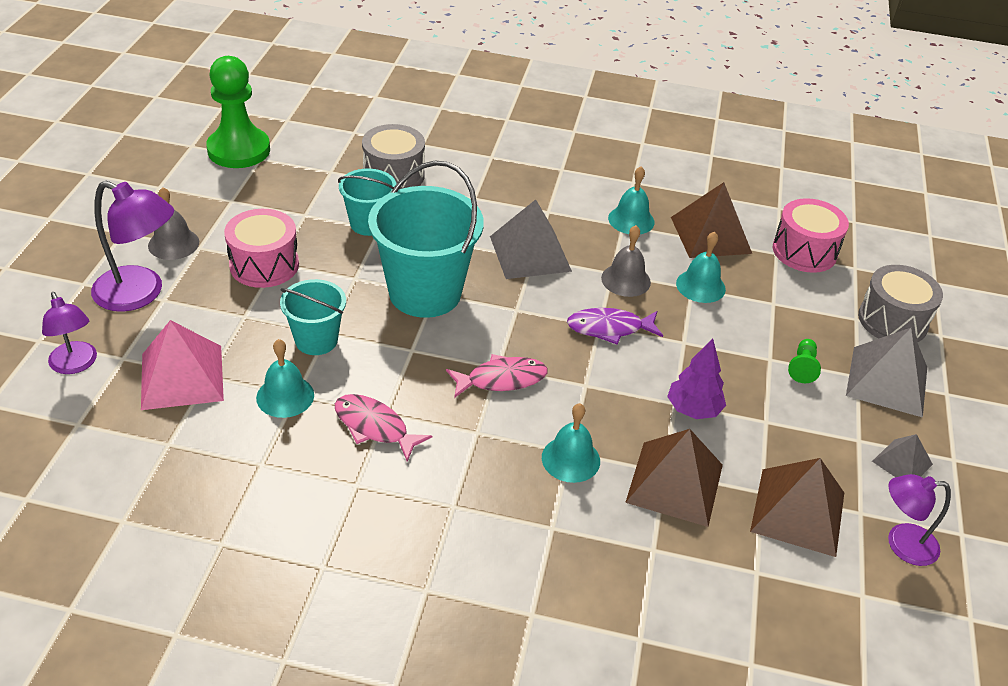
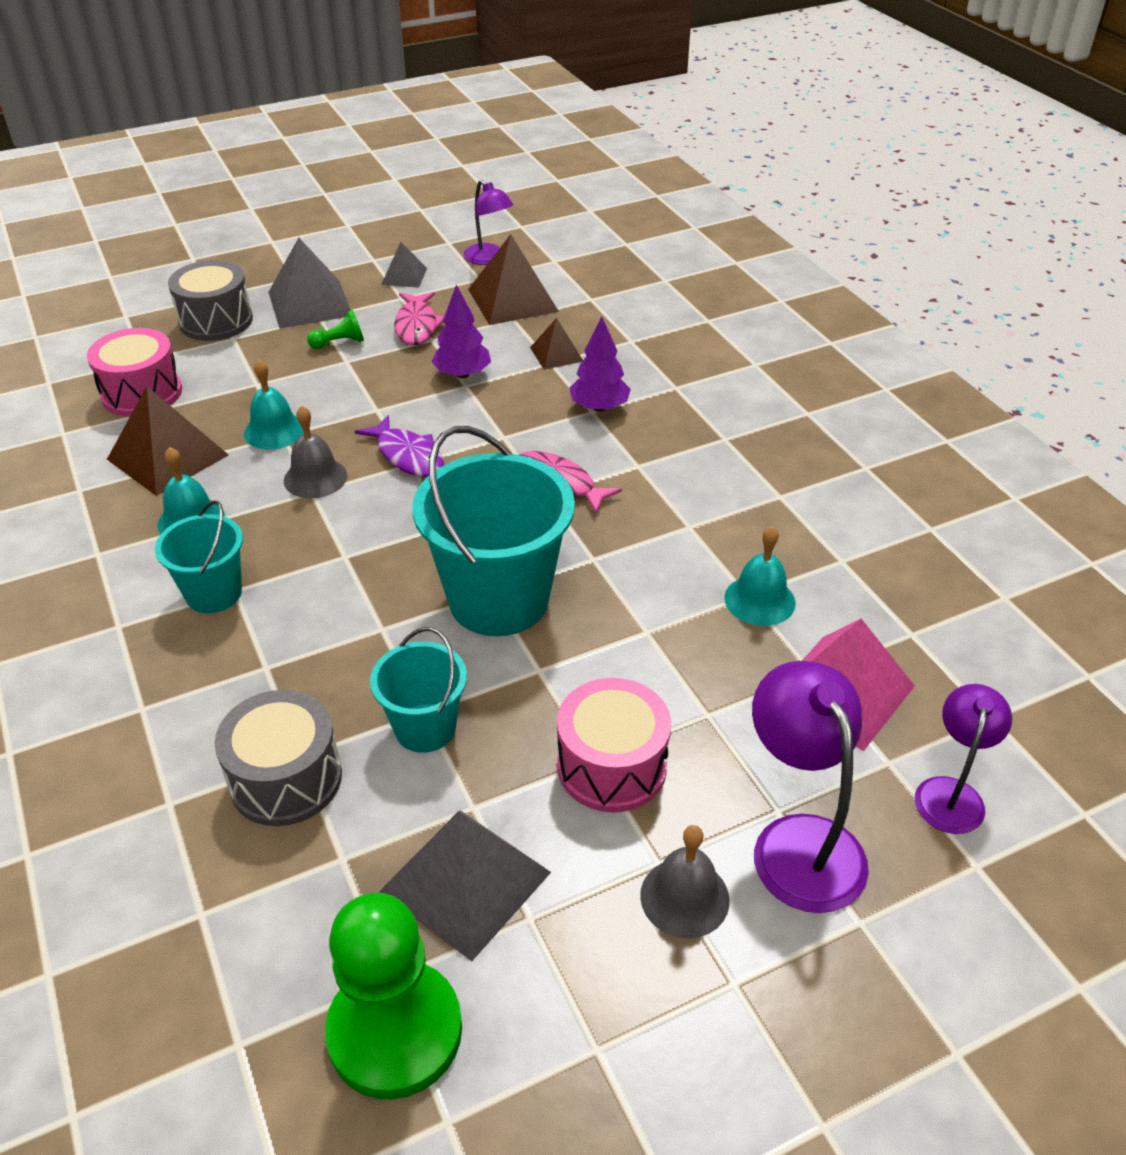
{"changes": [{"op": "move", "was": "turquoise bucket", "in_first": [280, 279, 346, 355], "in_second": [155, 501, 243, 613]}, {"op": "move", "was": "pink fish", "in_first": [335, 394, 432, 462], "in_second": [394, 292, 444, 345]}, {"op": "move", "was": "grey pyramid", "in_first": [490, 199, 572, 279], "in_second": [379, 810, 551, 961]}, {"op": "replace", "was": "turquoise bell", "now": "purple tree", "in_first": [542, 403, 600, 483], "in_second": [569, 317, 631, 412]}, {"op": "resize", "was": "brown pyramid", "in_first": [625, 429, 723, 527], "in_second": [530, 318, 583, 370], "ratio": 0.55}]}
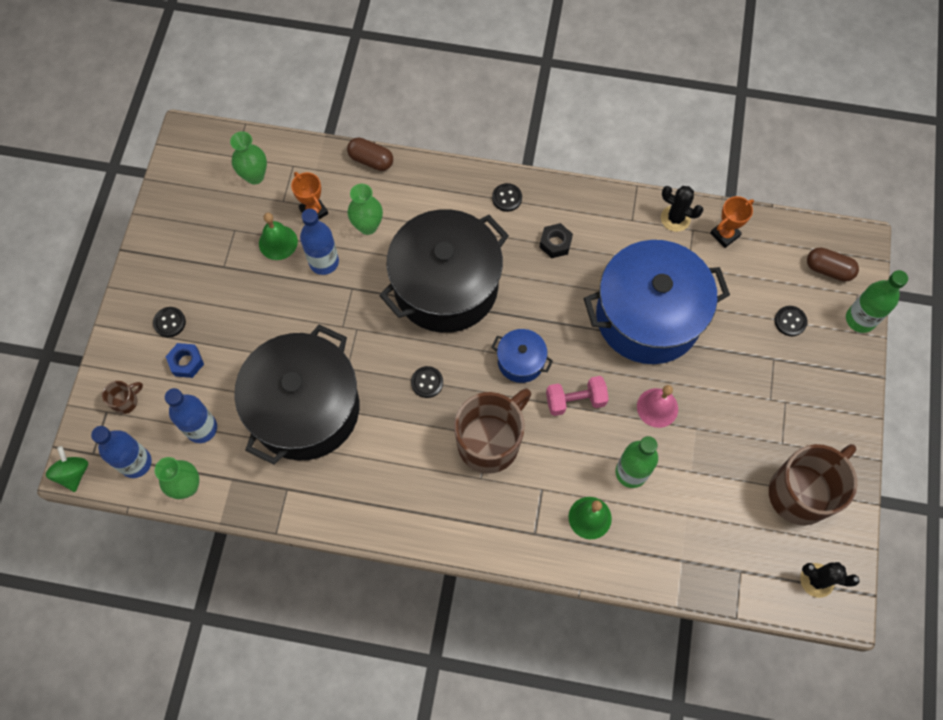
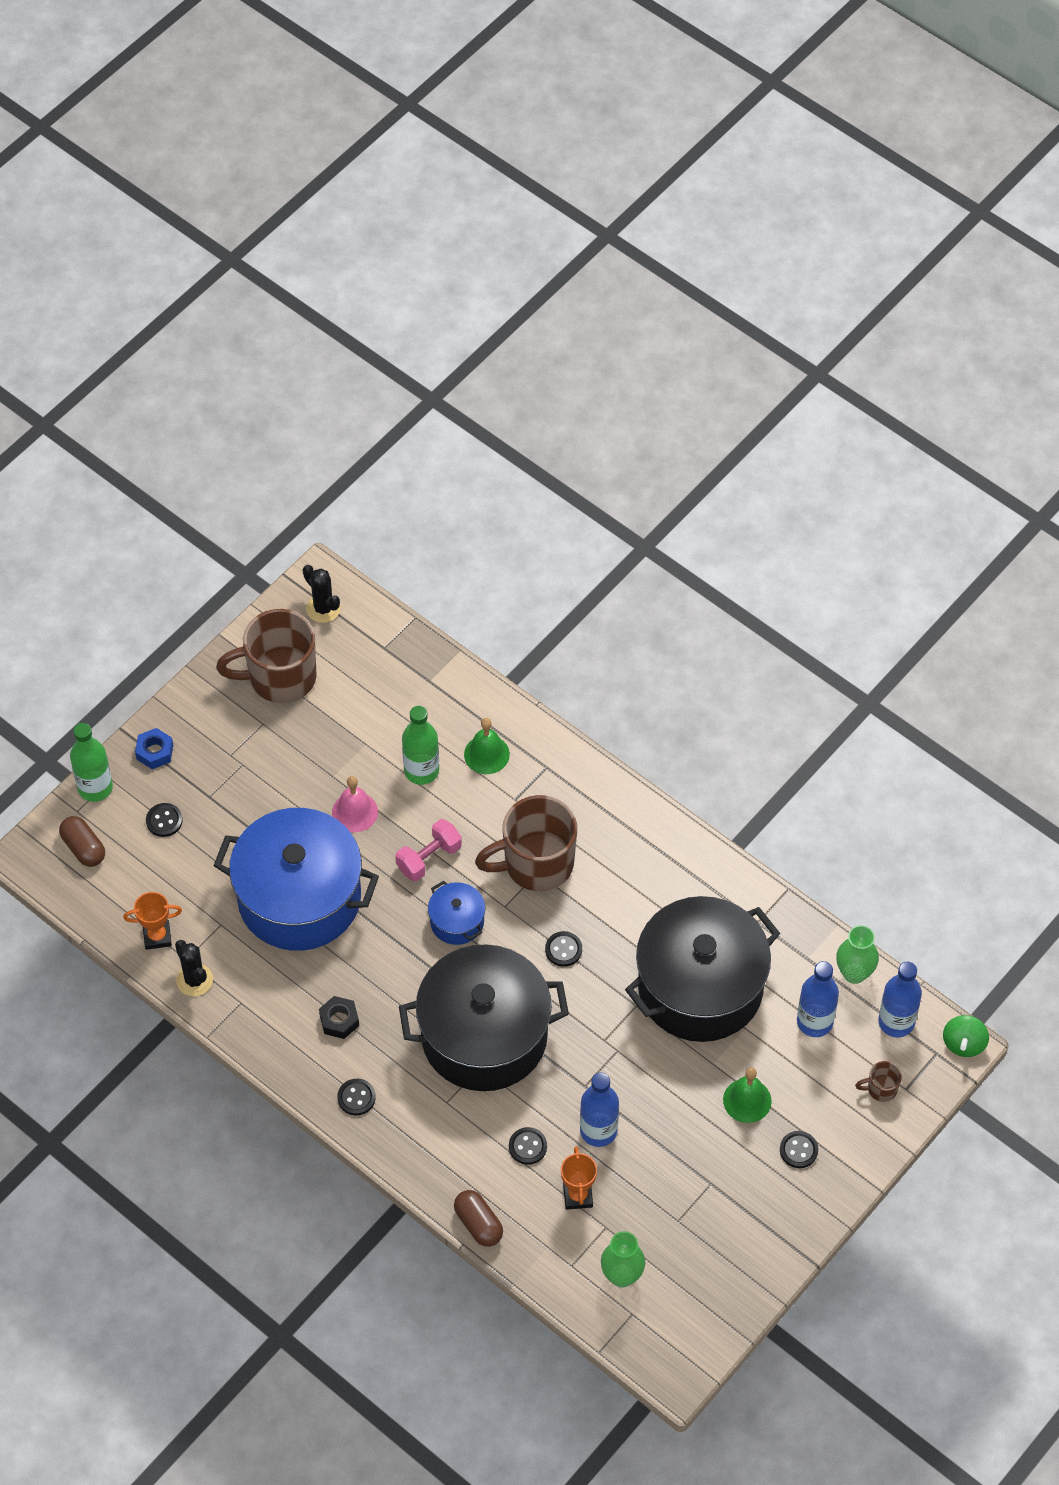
{"changes": [{"op": "move", "was": "blue nut", "in_first": [166, 343, 204, 378], "in_second": [135, 728, 173, 769]}, {"op": "move", "was": "green bell", "in_first": [259, 213, 298, 260], "in_second": [723, 1067, 772, 1123]}, {"op": "replace", "was": "green vase", "now": "black button", "in_first": [347, 184, 383, 235], "in_second": [509, 1127, 547, 1165]}, {"op": "rotate", "was": "pink dumbbell", "in_first": [546, 376, 609, 416], "in_second": [395, 819, 462, 881], "clockwise": -60}]}
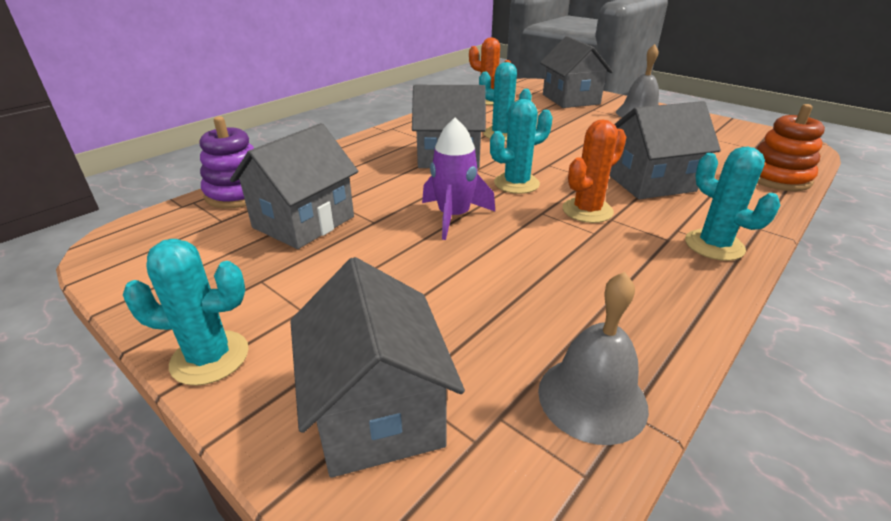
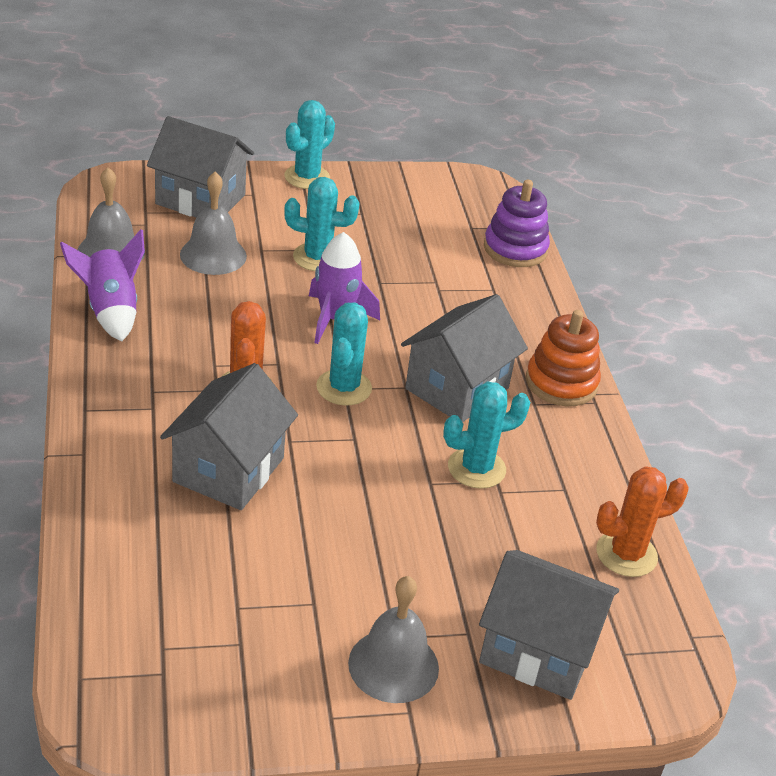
{"changes": [{"op": "delete", "was": "grey house", "in_first": [230, 123, 358, 249]}, {"op": "insert", "now": "purple rocket", "in_second": [60, 229, 145, 342]}, {"op": "insert", "now": "grey bell", "in_second": [180, 172, 247, 275]}, {"op": "move", "was": "turquoise cactus", "in_first": [685, 147, 780, 261], "in_second": [284, 177, 360, 271]}, {"op": "move", "was": "orange stacking toy", "in_first": [757, 104, 825, 191], "in_second": [526, 310, 601, 406]}]}
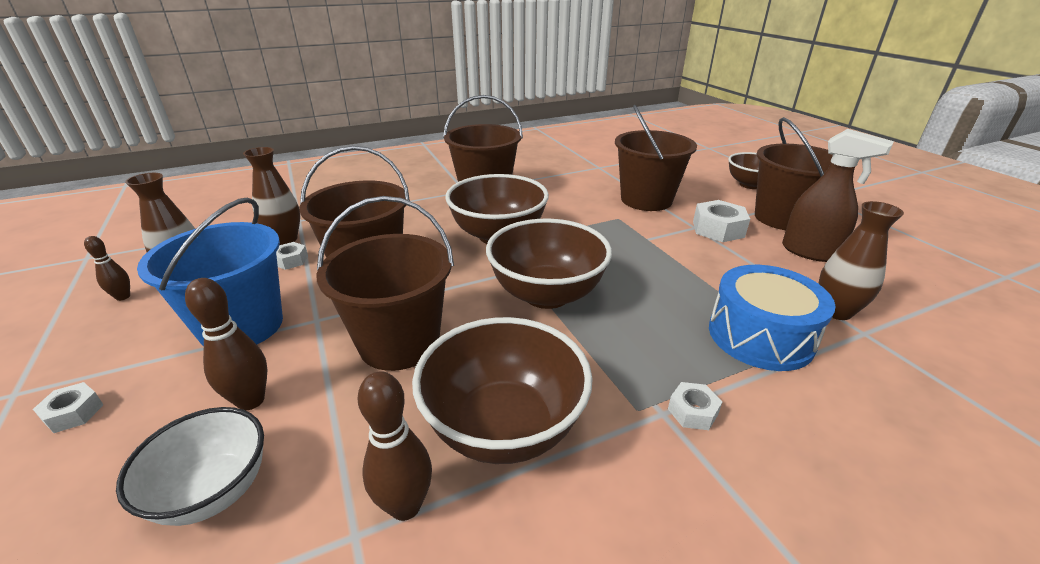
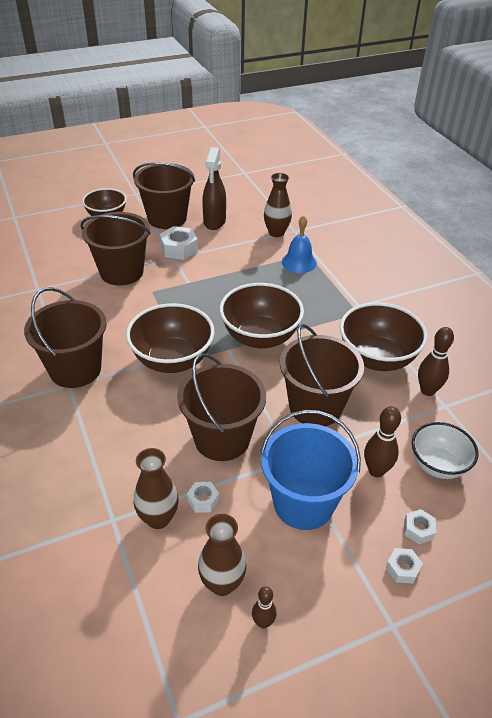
{"changes": [{"op": "move", "was": "white nut", "in_first": [668, 382, 722, 430], "in_second": [404, 509, 436, 544]}, {"op": "replace", "was": "blue drum", "now": "blue bell", "in_first": [709, 265, 836, 371], "in_second": [282, 215, 317, 273]}, {"op": "rotate", "was": "brown spray bottle", "in_first": [782, 129, 894, 262], "in_second": [202, 147, 226, 230], "clockwise": 150}]}
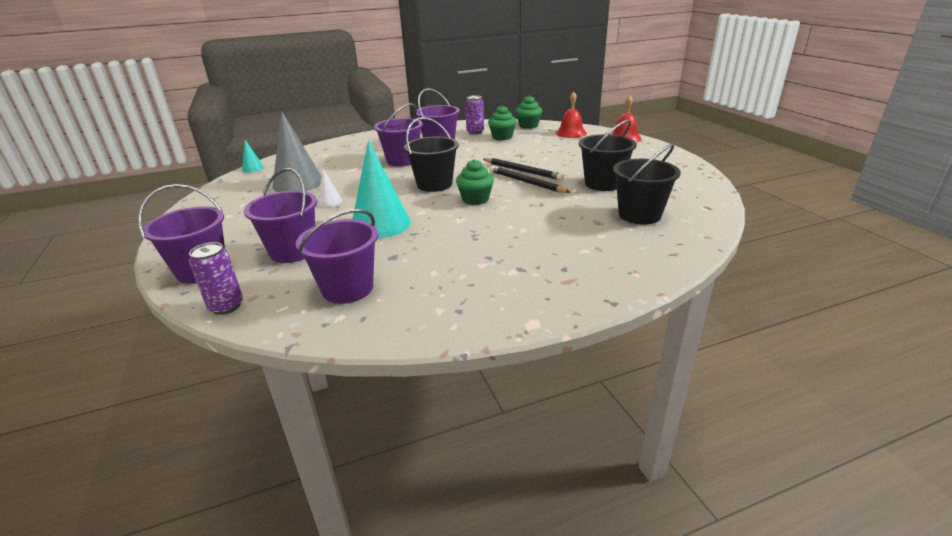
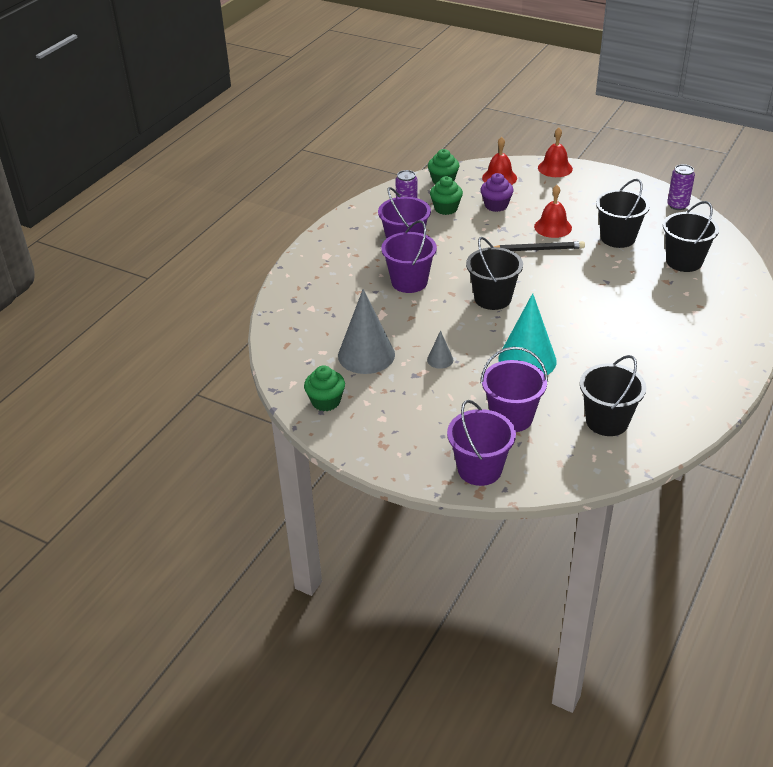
{"changes": [{"op": "delete", "was": "turquoise cone", "in_first": [242, 140, 264, 173]}, {"op": "delete", "was": "black pencil", "in_first": [490, 166, 571, 193]}, {"op": "insert", "now": "purple cupcake", "in_second": [481, 173, 514, 212]}, {"op": "insert", "now": "red bell", "in_second": [534, 185, 572, 238]}, {"op": "move", "was": "purple can", "in_first": [189, 242, 243, 315], "in_second": [667, 164, 695, 210]}, {"op": "move", "was": "green cupcake", "in_first": [456, 159, 494, 205], "in_second": [304, 365, 345, 411]}, {"op": "recolor", "was": "purple bucket", "now": "black bucket", "in_first": [296, 209, 378, 304], "in_second": [580, 355, 646, 436]}, {"op": "recolor", "was": "white cone", "now": "grey cone", "in_first": [317, 169, 342, 207], "in_second": [427, 331, 453, 369]}]}
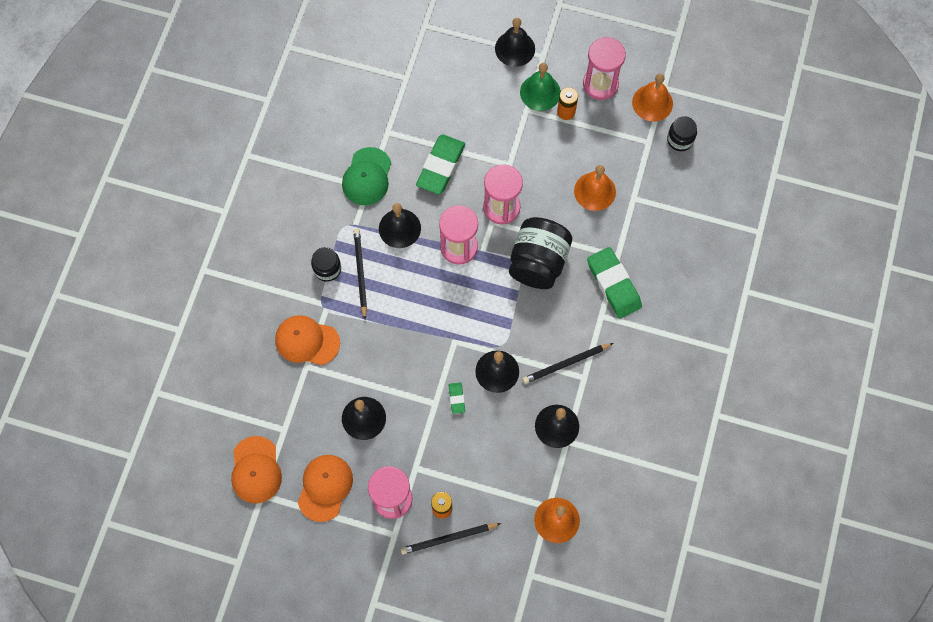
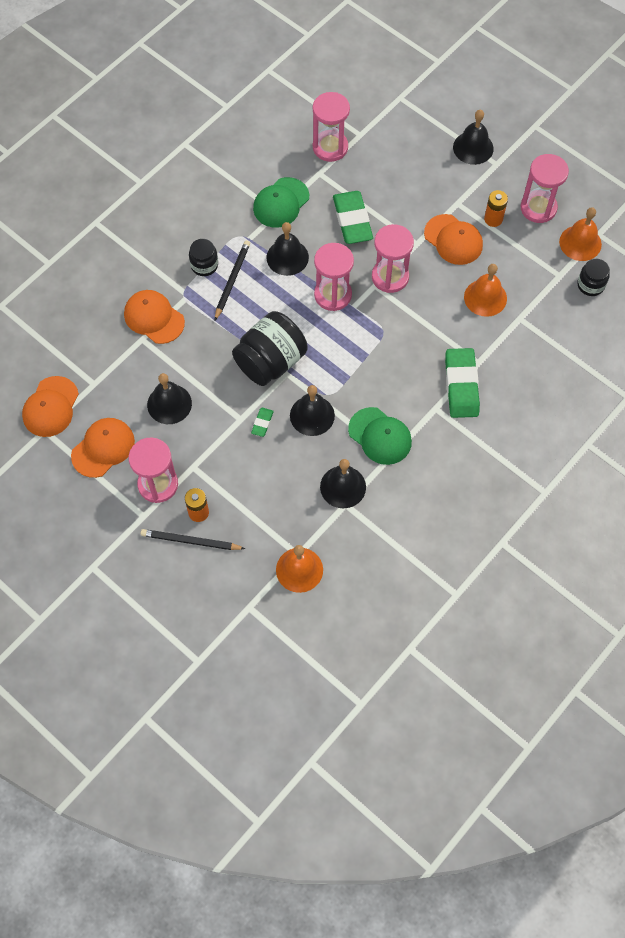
{"changes": [{"op": "delete", "was": "green bell", "in_first": [520, 63, 561, 111]}, {"op": "insert", "now": "pink hourglass", "in_second": [313, 92, 350, 162]}, {"op": "insert", "now": "orange cap", "in_second": [424, 214, 483, 265]}, {"op": "move", "was": "black jar", "in_first": [509, 217, 572, 289], "in_second": [232, 311, 307, 386]}, {"op": "replace", "was": "black pencil", "now": "green cap", "in_first": [523, 343, 613, 384], "in_second": [348, 407, 412, 465]}, {"op": "rotate", "was": "green eraser", "in_first": [416, 134, 465, 195], "in_second": [333, 191, 373, 244], "clockwise": -60}]}
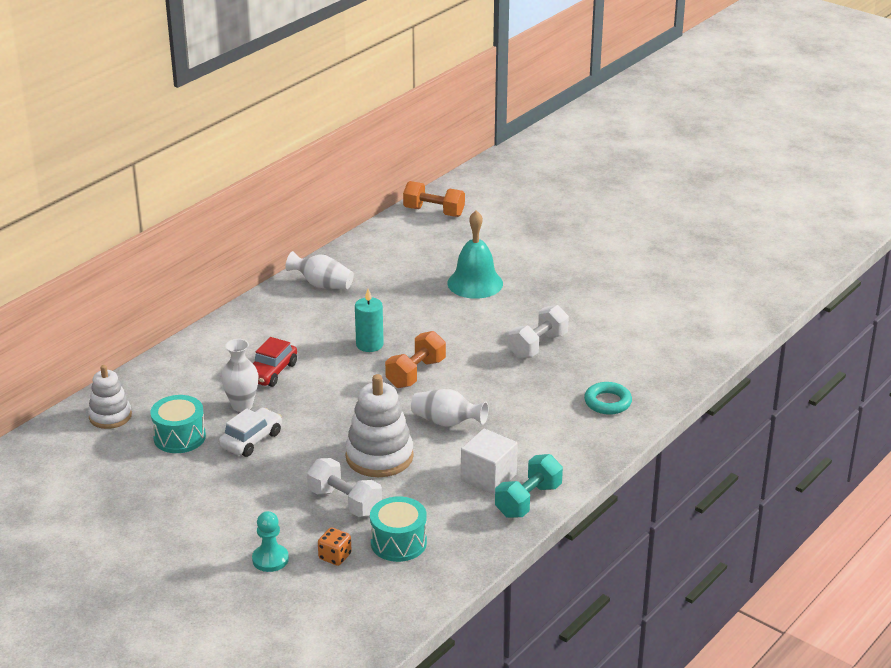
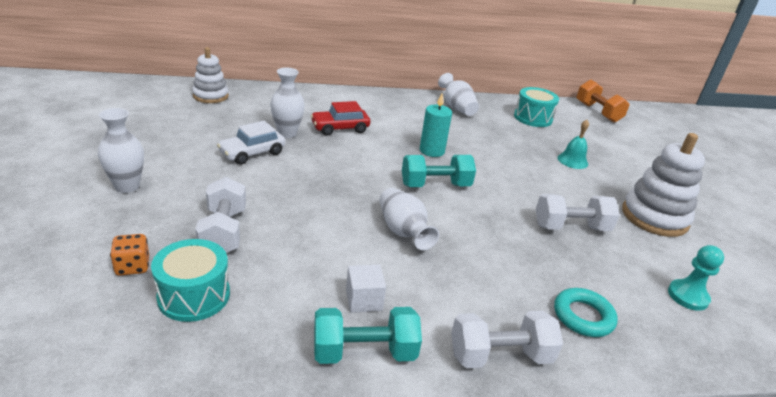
{"changes": [{"op": "insert", "now": "white vase", "in_second": [98, 108, 144, 193]}, {"op": "insert", "now": "white dumbbell", "in_second": [451, 311, 563, 368]}, {"op": "move", "was": "turquoise drum", "in_first": [150, 395, 206, 453], "in_second": [514, 87, 559, 127]}, {"op": "move", "was": "turquoise pawn", "in_first": [252, 511, 289, 572], "in_second": [668, 245, 724, 311]}, {"op": "move", "was": "white stacking toy", "in_first": [345, 374, 414, 477], "in_second": [622, 133, 705, 237]}, {"op": "recolor", "was": "orange dumbbell", "now": "turquoise dumbbell", "in_first": [385, 331, 446, 388], "in_second": [402, 155, 476, 187]}, {"op": "rotate", "was": "white car", "in_first": [219, 408, 282, 457], "in_second": [217, 121, 285, 165], "clockwise": 150}, {"op": "resize", "was": "turquoise bell", "in_first": [447, 210, 503, 299], "in_second": [558, 120, 589, 169], "ratio": 0.57}, {"op": "resize", "was": "white cube", "in_first": [461, 428, 518, 495], "in_second": [346, 265, 386, 313], "ratio": 0.64}]}
